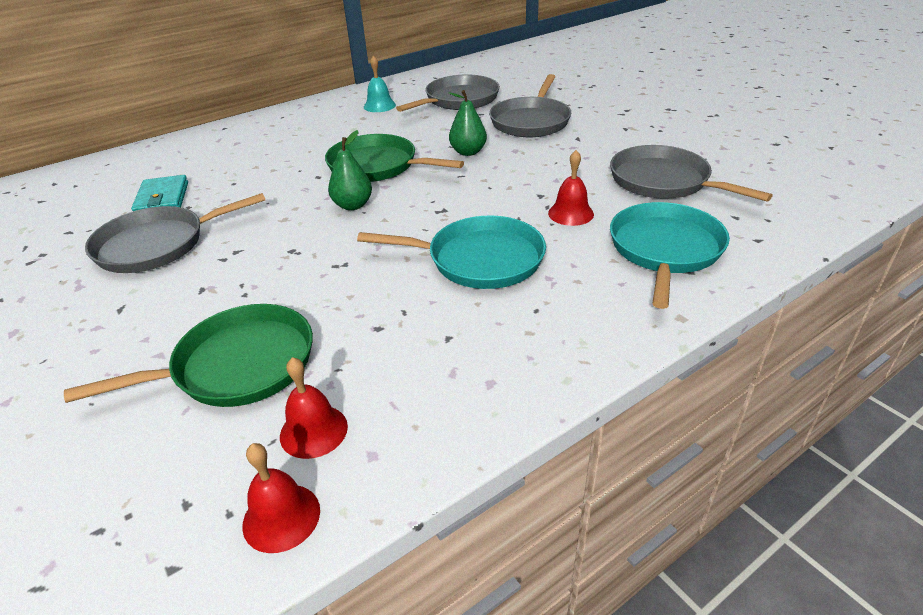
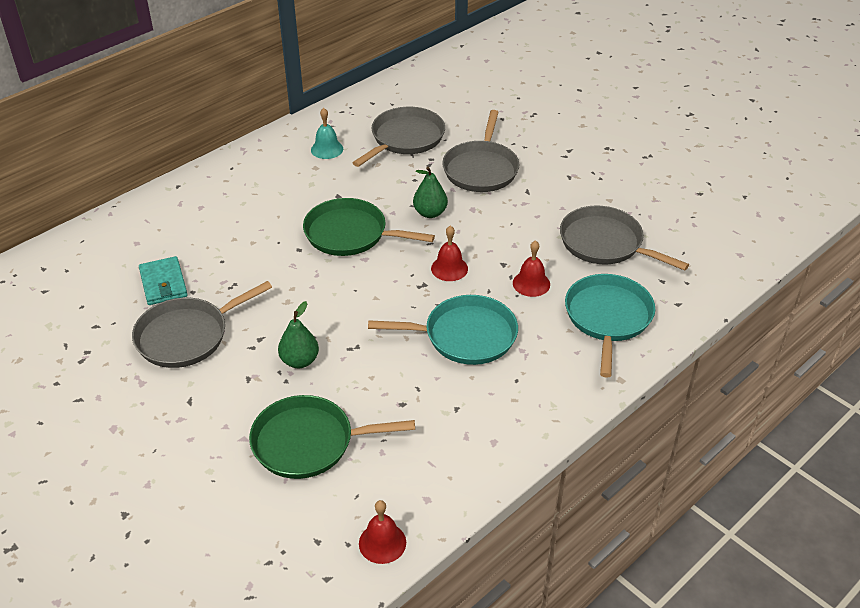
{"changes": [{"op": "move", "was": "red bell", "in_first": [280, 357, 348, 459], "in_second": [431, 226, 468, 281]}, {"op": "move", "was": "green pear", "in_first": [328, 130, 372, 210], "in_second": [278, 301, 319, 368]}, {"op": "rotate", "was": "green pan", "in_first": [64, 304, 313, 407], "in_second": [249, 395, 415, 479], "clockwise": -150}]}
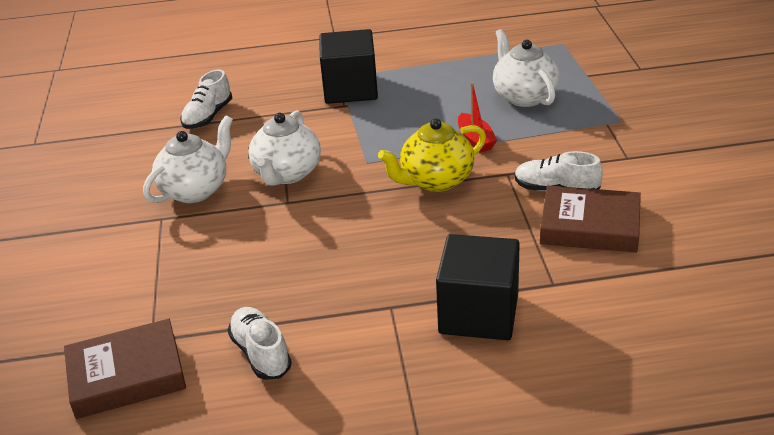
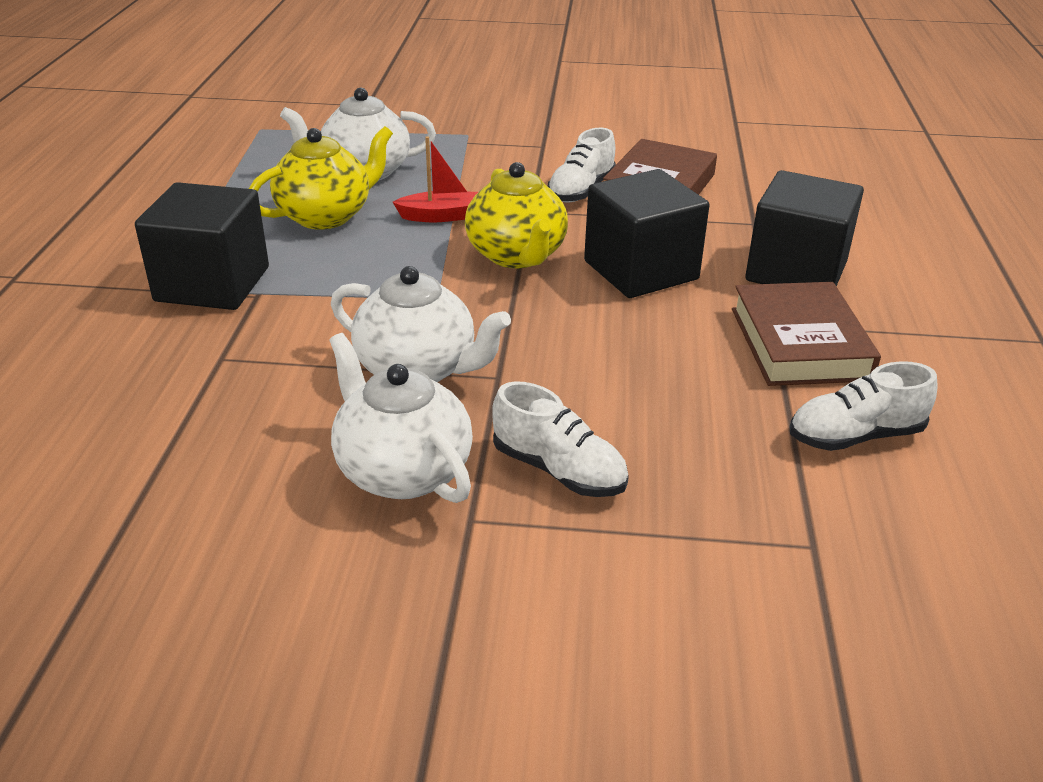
{"changes": [{"op": "insert", "now": "yellow teapot", "in_second": [249, 126, 393, 230]}, {"op": "insert", "now": "black cube", "in_second": [584, 169, 710, 298]}, {"op": "move", "was": "brown book", "in_first": [64, 319, 186, 419], "in_second": [732, 282, 881, 386]}, {"op": "move", "was": "white shoe", "in_first": [180, 70, 232, 129], "in_second": [492, 381, 629, 497]}]}
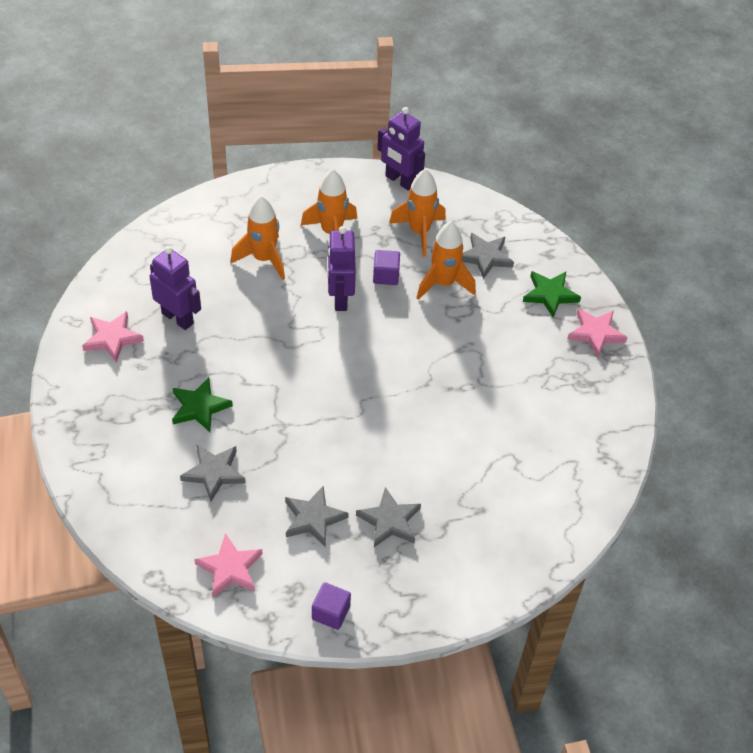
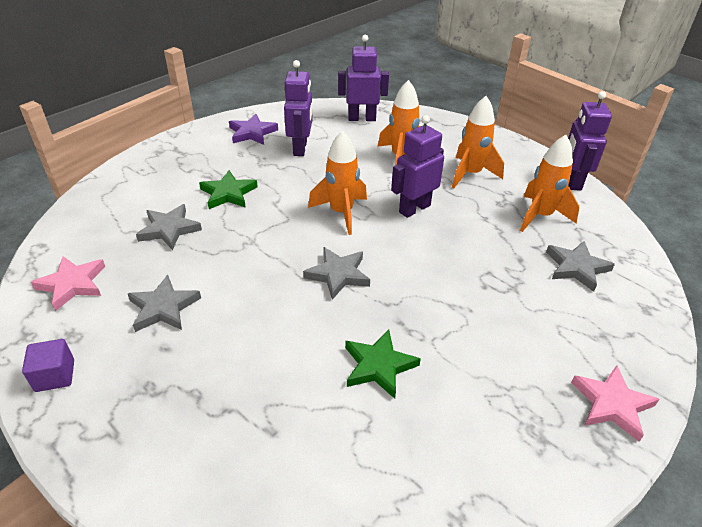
{"changes": [{"op": "delete", "was": "purple cube", "in_first": [373, 250, 400, 285]}, {"op": "insert", "now": "purple robot", "in_second": [338, 35, 389, 121]}, {"op": "move", "was": "grey star", "in_first": [356, 487, 421, 547], "in_second": [303, 247, 370, 300]}, {"op": "move", "was": "orange rocket", "in_first": [417, 221, 476, 300], "in_second": [308, 130, 367, 235]}, {"op": "move", "was": "green star", "in_first": [523, 271, 581, 318], "in_second": [345, 330, 421, 399]}, {"op": "recolor", "was": "pink star", "now": "purple star", "in_first": [82, 311, 144, 363], "in_second": [229, 114, 278, 145]}]}
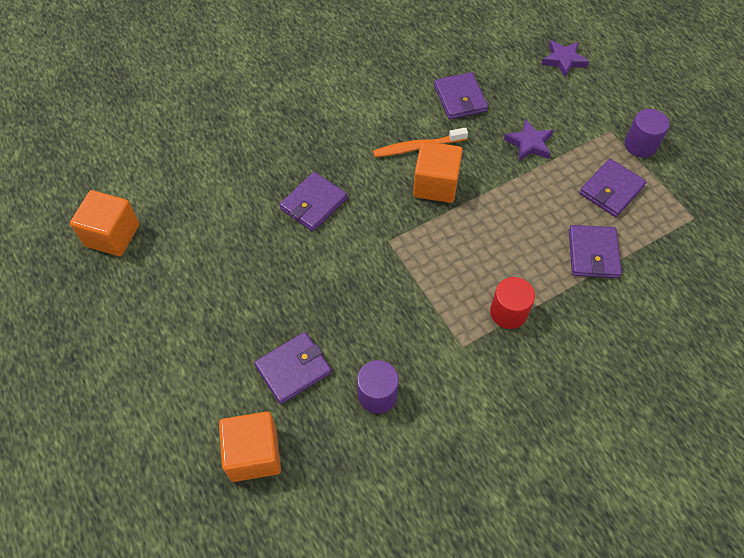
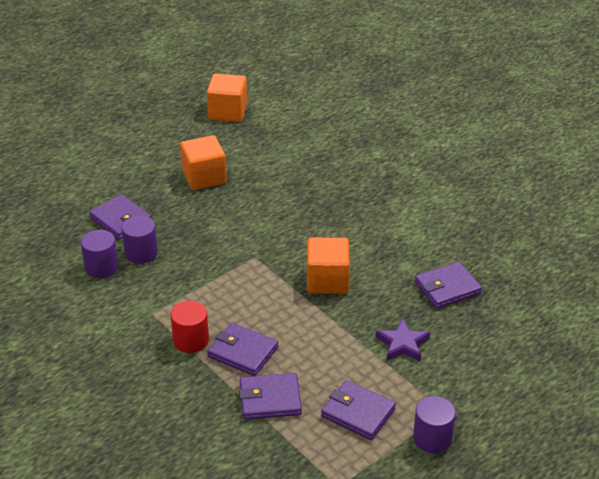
{"changes": [{"op": "delete", "was": "orange toothbrush", "in_first": [373, 127, 468, 157]}, {"op": "delete", "was": "purple star", "in_first": [541, 40, 589, 78]}, {"op": "insert", "now": "purple cylinder", "in_second": [121, 216, 158, 264]}, {"op": "move", "was": "orange cube", "in_first": [219, 411, 281, 482], "in_second": [180, 135, 227, 190]}, {"op": "move", "was": "purple wallet", "in_first": [279, 172, 347, 232], "in_second": [207, 322, 278, 376]}]}
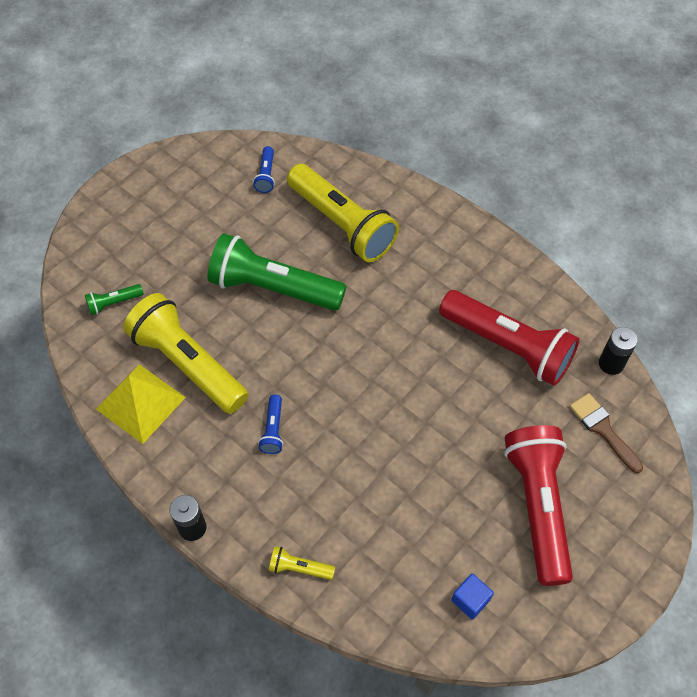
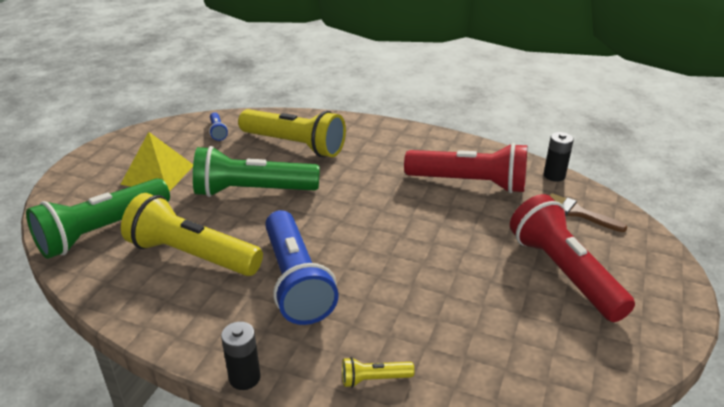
{"changes": [{"op": "delete", "was": "blue cube", "in_first": [451, 573, 494, 620]}, {"op": "move", "was": "yellow pyramid", "in_first": [96, 364, 186, 444], "in_second": [120, 132, 193, 192]}, {"op": "resize", "was": "green flashlight", "in_first": [85, 284, 144, 315], "in_second": [26, 178, 170, 259], "ratio": 2.4}, {"op": "resize", "was": "blue flashlight", "in_first": [258, 395, 283, 454], "in_second": [265, 210, 339, 325], "ratio": 2.4}]}
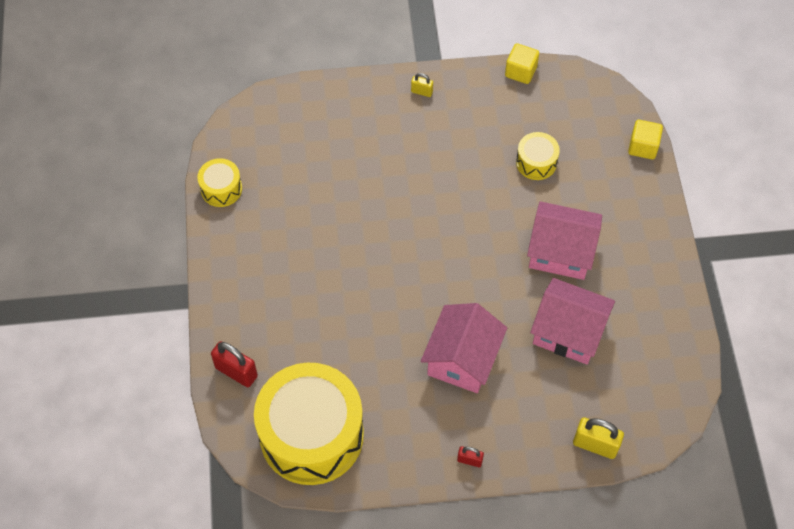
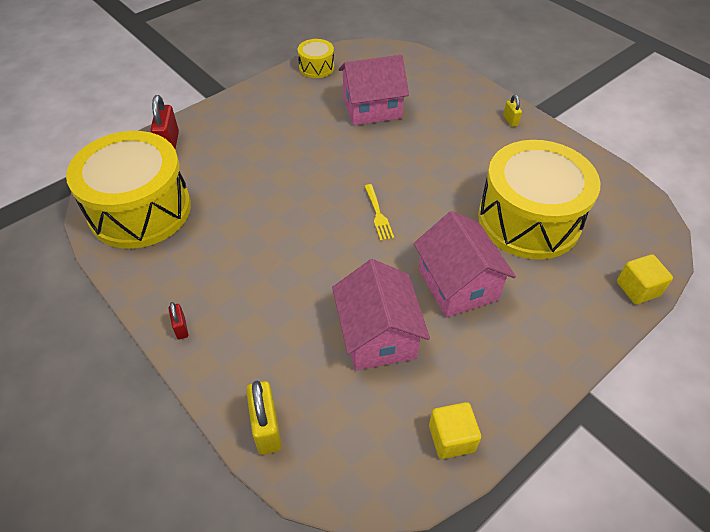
{"changes": [{"op": "insert", "now": "yellow fork", "in_second": [364, 184, 394, 241]}, {"op": "move", "was": "pink house", "in_first": [421, 303, 507, 393], "in_second": [339, 55, 409, 126]}, {"op": "move", "was": "yellow cube", "in_first": [505, 43, 539, 84], "in_second": [429, 402, 481, 459]}, {"op": "resize", "was": "yellow drum", "in_first": [516, 132, 560, 180], "in_second": [478, 140, 600, 260], "ratio": 2.27}]}
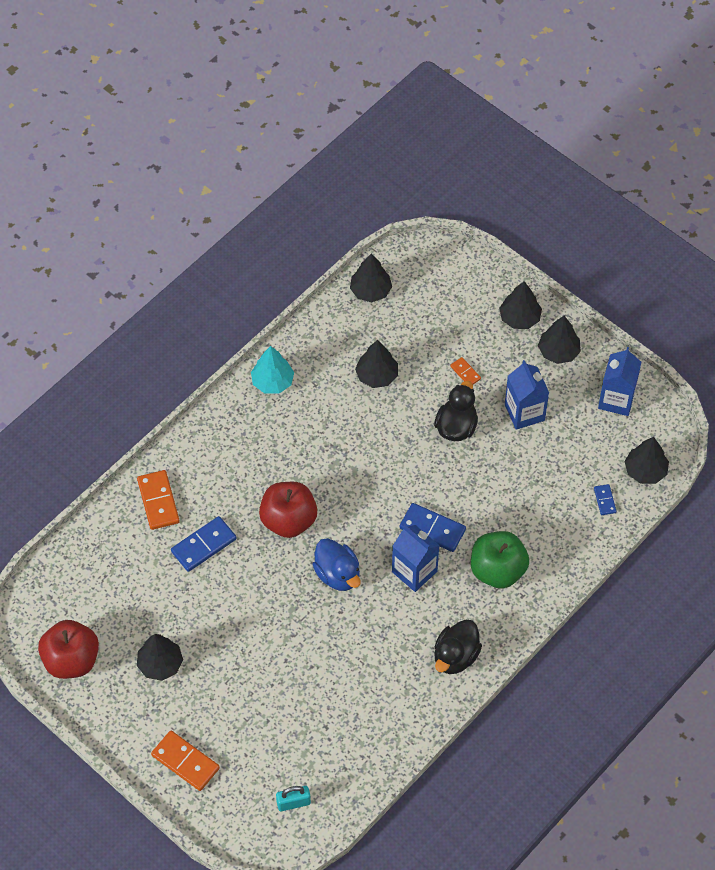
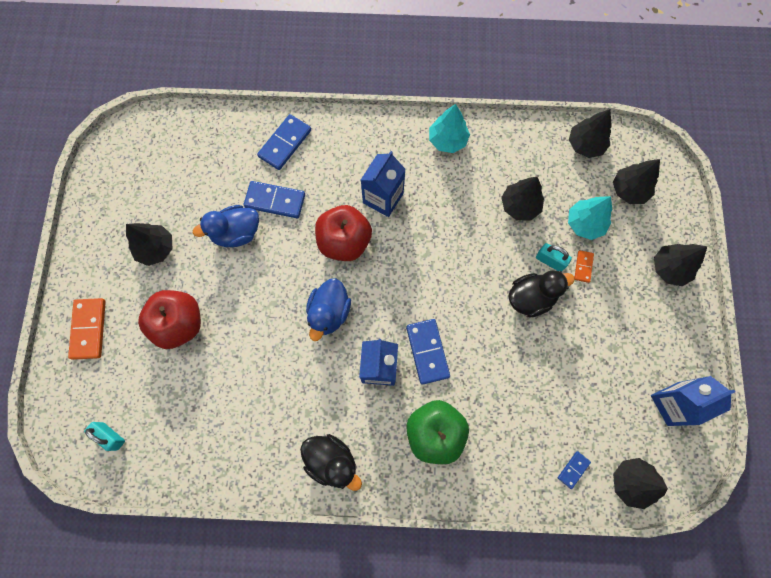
{"changes": [{"op": "insert", "now": "blue duck", "in_second": [193, 205, 259, 247]}, {"op": "insert", "now": "turquoise padlock", "in_second": [536, 243, 572, 272]}, {"op": "insert", "now": "turquoise tree", "in_second": [568, 196, 612, 240]}, {"op": "move", "was": "red apple", "in_first": [38, 620, 99, 679], "in_second": [138, 290, 201, 349]}, {"op": "move", "was": "blue carton", "in_first": [505, 360, 549, 430], "in_second": [361, 151, 406, 217]}, {"op": "move", "was": "black tree", "in_first": [538, 316, 581, 364], "in_second": [613, 159, 660, 204]}, {"op": "recolor", "was": "orange domino", "now": "blue domino", "in_first": [137, 470, 180, 530], "in_second": [257, 114, 311, 170]}, {"op": "rotate", "was": "black duck", "in_first": [434, 620, 482, 674], "in_second": [300, 434, 362, 491], "clockwise": -135}]}
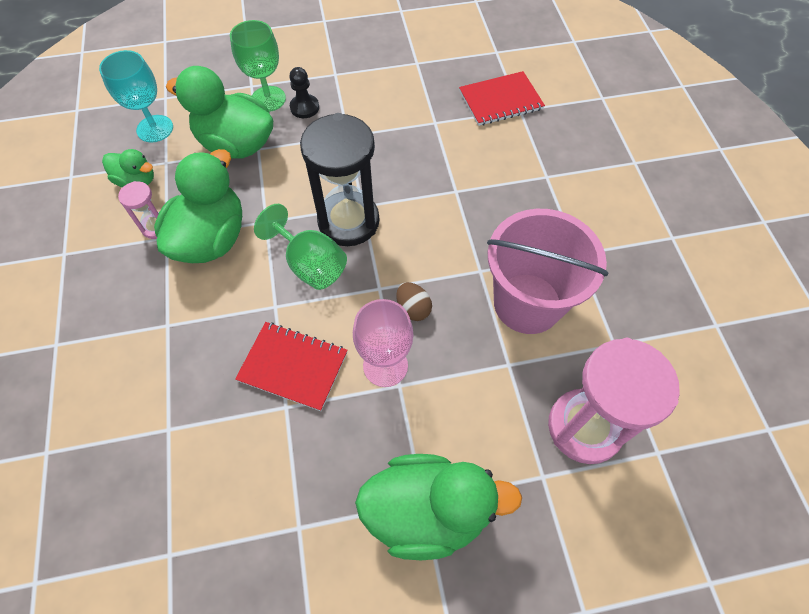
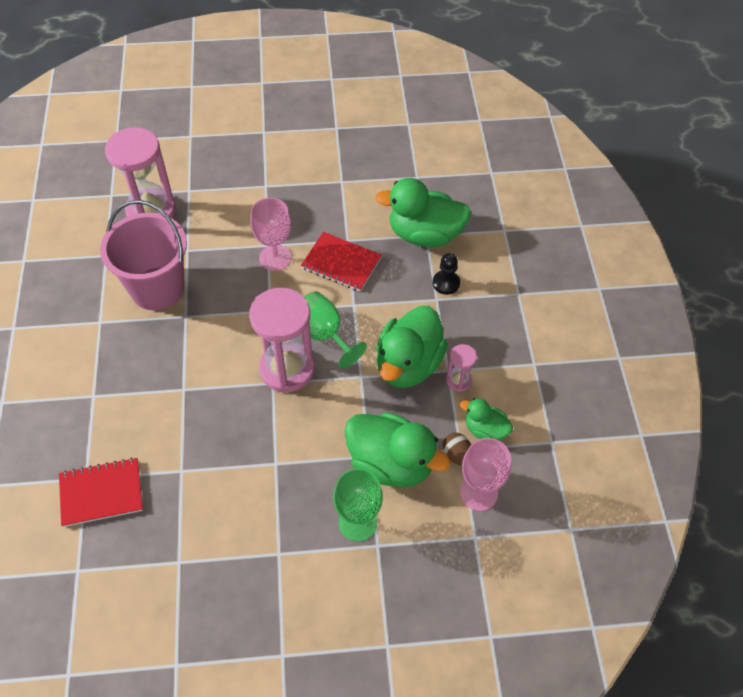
{"changes": [{"op": "move", "was": "black pawn", "in_first": [289, 67, 319, 118], "in_second": [433, 253, 460, 295]}, {"op": "move", "was": "green duck", "in_first": [355, 454, 522, 560], "in_second": [375, 178, 471, 247]}, {"op": "move", "was": "brown egg", "in_first": [396, 282, 432, 321], "in_second": [443, 432, 471, 466]}, {"op": "recolor", "was": "turquoise goblet", "now": "pink goblet", "in_first": [99, 50, 173, 143], "in_second": [460, 438, 511, 511]}, {"op": "recolor", "was": "black hourglass", "now": "pink hourglass", "in_first": [300, 113, 379, 246], "in_second": [249, 288, 315, 393]}]}
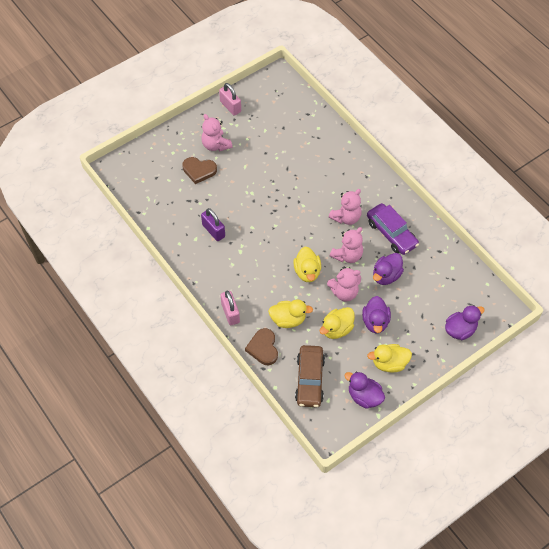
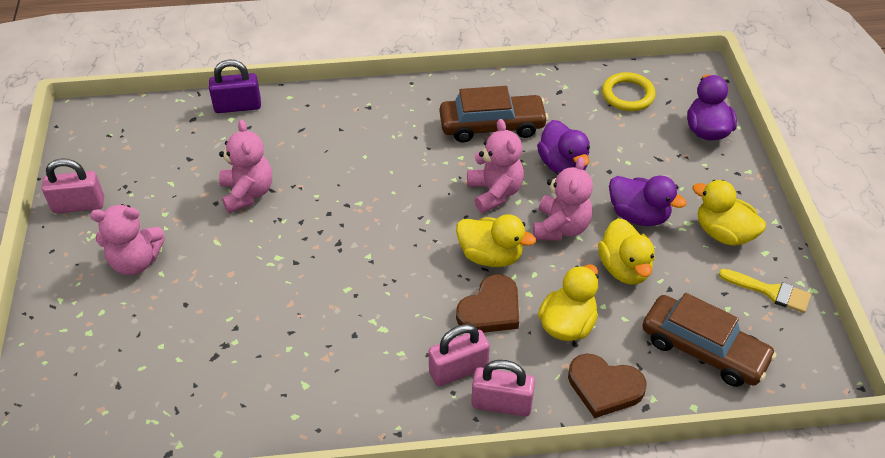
{"changes": [{"op": "insert", "now": "pink padlock", "in_second": [429, 324, 490, 386]}, {"op": "insert", "now": "yellow ring", "in_second": [602, 72, 656, 111]}, {"op": "move", "was": "brown heart", "in_first": [182, 157, 217, 184], "in_second": [456, 274, 519, 333]}, {"op": "move", "was": "purple padlock", "in_first": [201, 208, 225, 241], "in_second": [209, 59, 261, 113]}, {"op": "move", "was": "pink teddy bear", "in_first": [329, 189, 362, 225], "in_second": [219, 120, 272, 213]}, {"op": "replace", "was": "purple duck", "now": "yellow brush", "in_first": [345, 372, 385, 409], "in_second": [719, 269, 811, 313]}, {"op": "recolor", "was": "purple car", "now": "brown car", "in_first": [367, 203, 419, 255], "in_second": [440, 86, 548, 143]}, {"op": "rotate", "was": "yellow duck", "in_first": [367, 344, 412, 373], "in_second": [692, 180, 766, 246], "clockwise": 105}]}
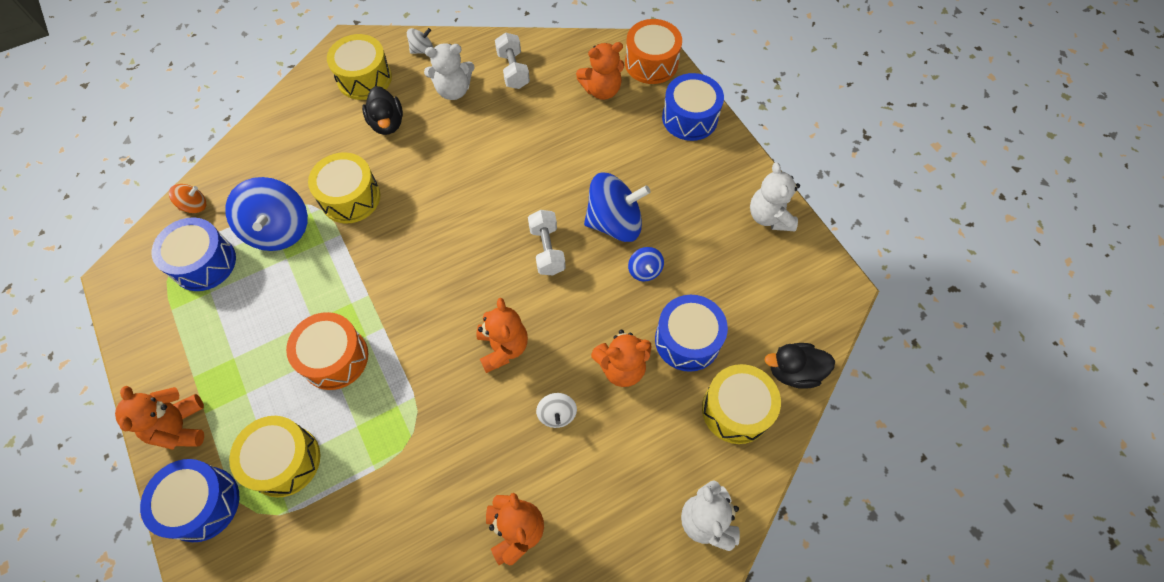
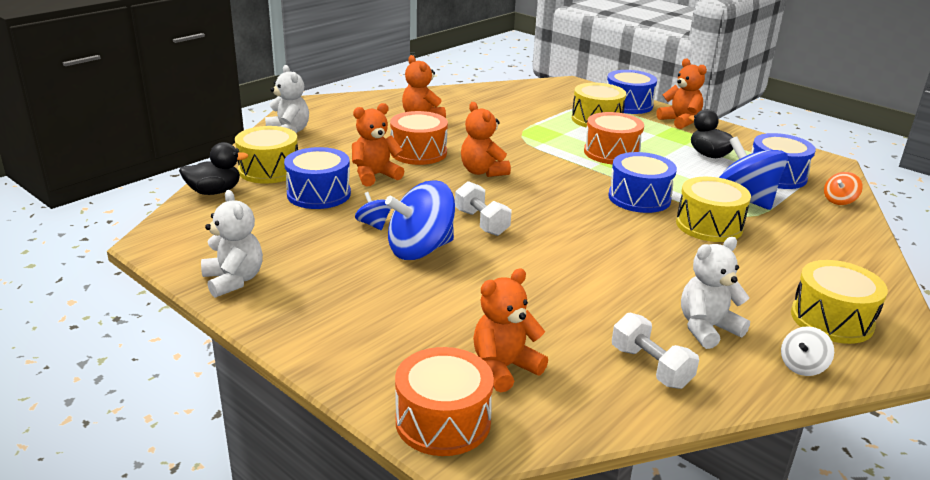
{"changes": [{"op": "move", "was": "black duck", "in_first": [362, 86, 403, 135], "in_second": [689, 109, 733, 158]}, {"op": "move", "was": "blue drum", "in_first": [662, 73, 724, 141], "in_second": [608, 152, 677, 213]}, {"op": "replace", "was": "white spinning top", "now": "orange drum", "in_first": [536, 393, 577, 428], "in_second": [390, 111, 448, 165]}]}
